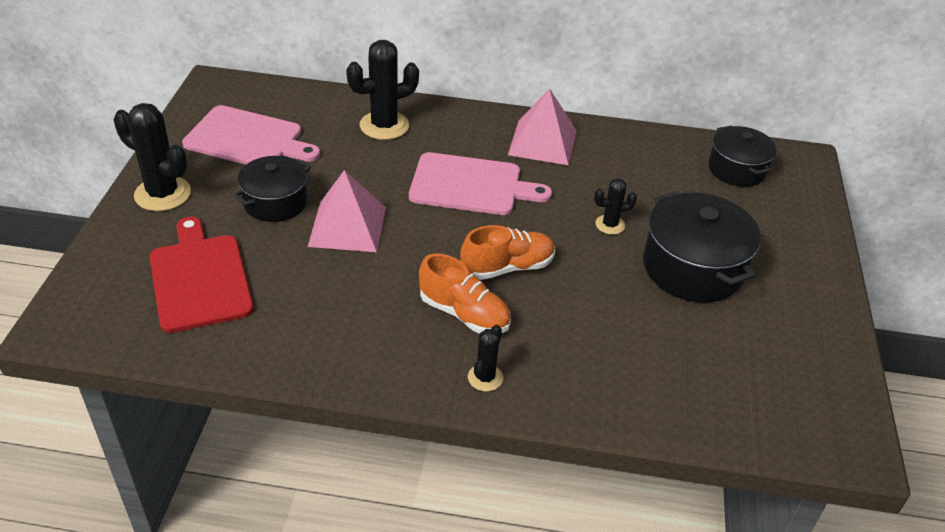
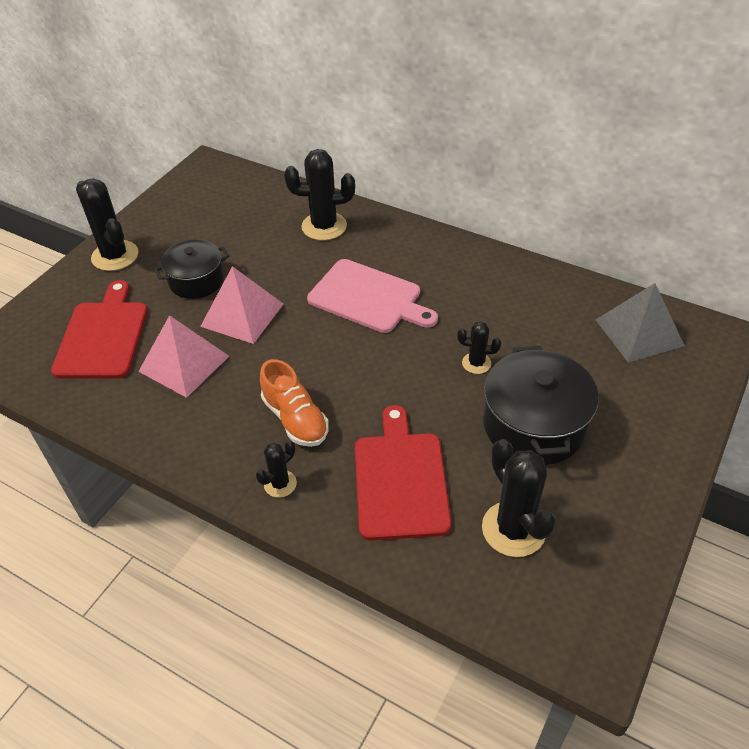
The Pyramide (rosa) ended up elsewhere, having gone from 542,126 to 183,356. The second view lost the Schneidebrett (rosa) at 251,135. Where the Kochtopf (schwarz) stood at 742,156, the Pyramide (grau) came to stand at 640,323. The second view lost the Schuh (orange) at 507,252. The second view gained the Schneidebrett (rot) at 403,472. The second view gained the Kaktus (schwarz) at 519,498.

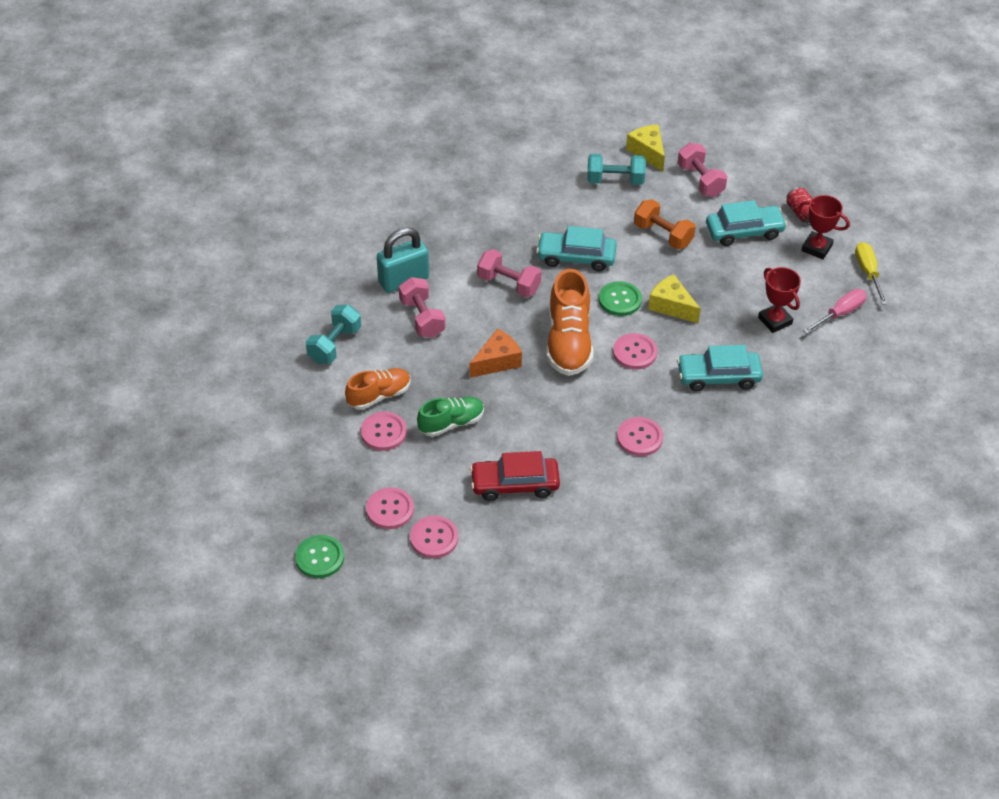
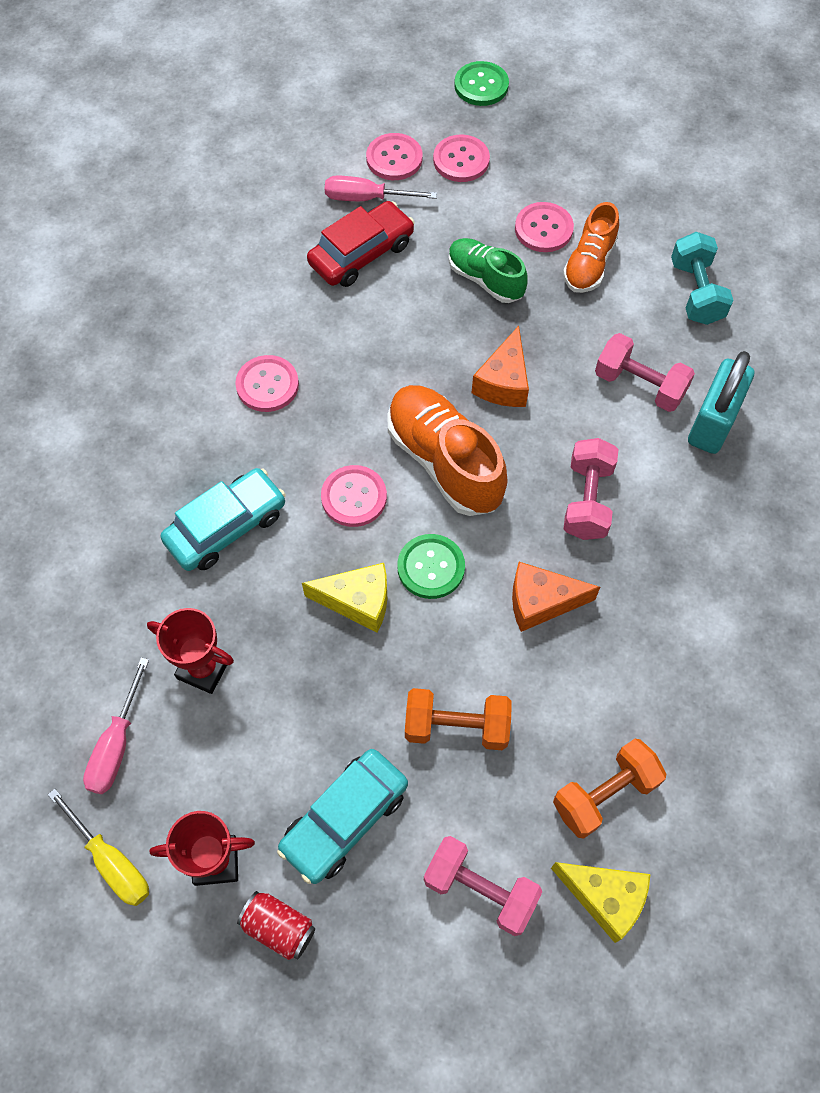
What was the Hantel (türkis) at 616,169 turned into the Hantel (orange) at 609,788. Where the Auto (türkis) stood at 576,248, the Käse (orange) came to stand at 556,597. The Hantel (rosa) at 509,273 ended up facing another way, 75 degrees counterclockwise from before. The Schuh (grün) at 450,416 ended up facing another way, 105 degrees clockwise from before. The second view gained the Schraubenzieher (rosa) at 381,188.

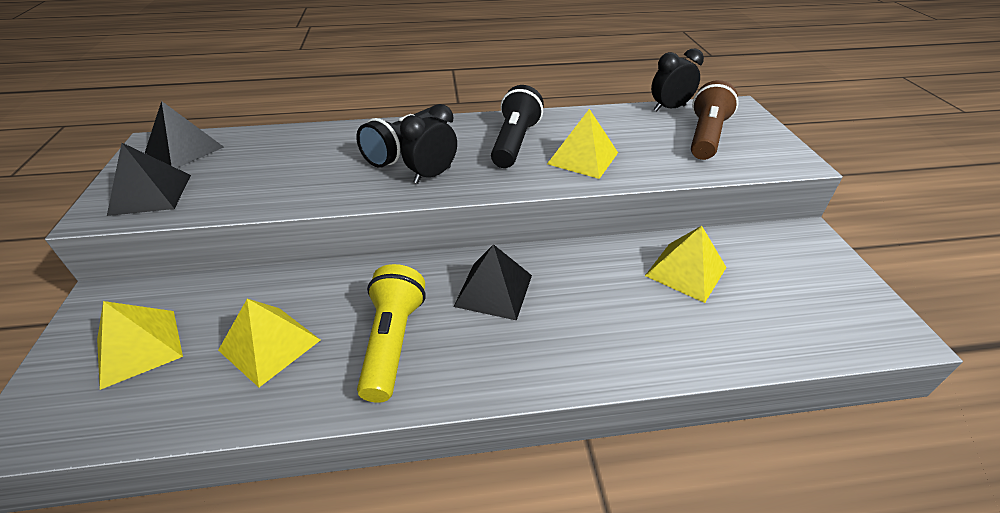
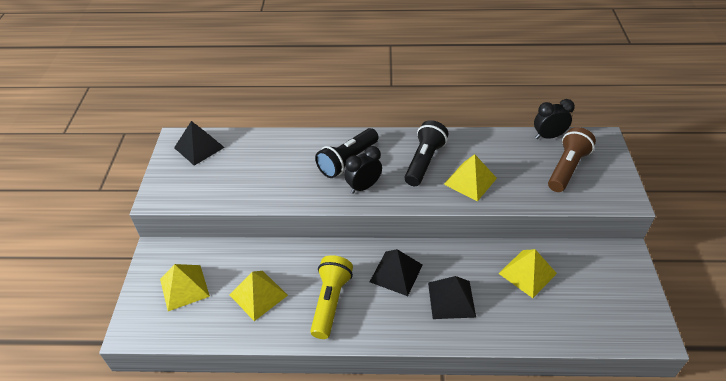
The Pyramide (schwarz) ended up elsewhere, having gone from 149,179 to 452,297.

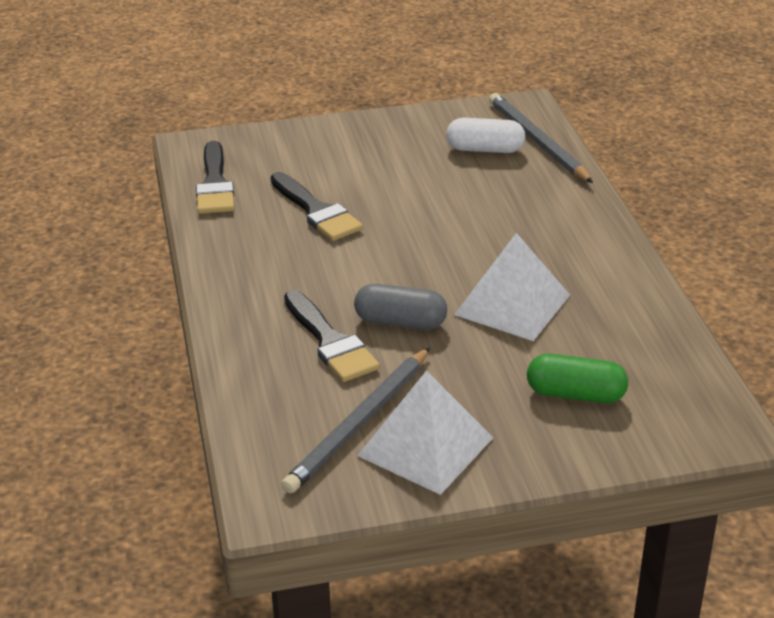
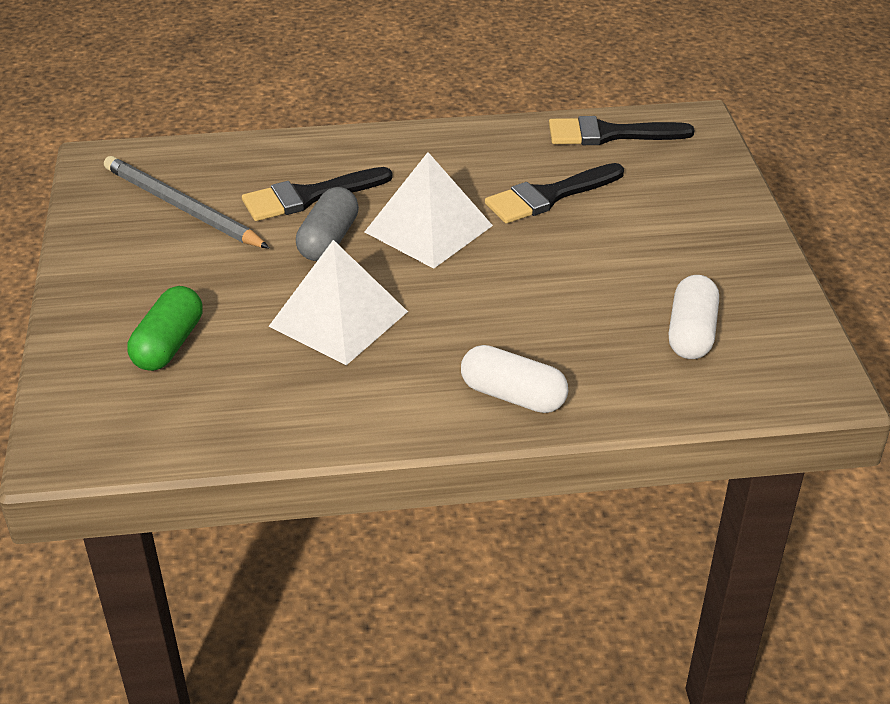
The second view lost the Bleistift (grau) at 541,138. The Pyramide (weiß) ended up elsewhere, having gone from 425,433 to 429,210. The second view gained the Kapsel (weiß) at 514,379.

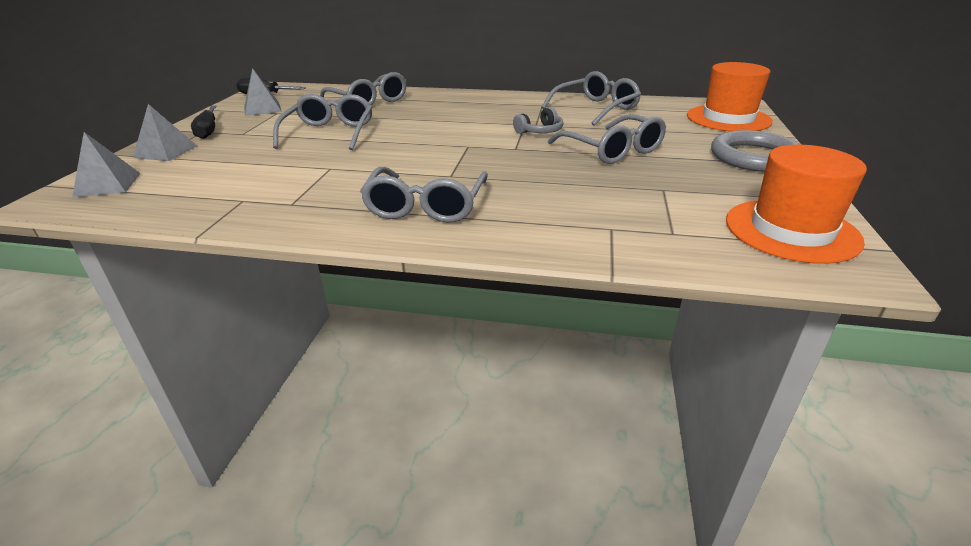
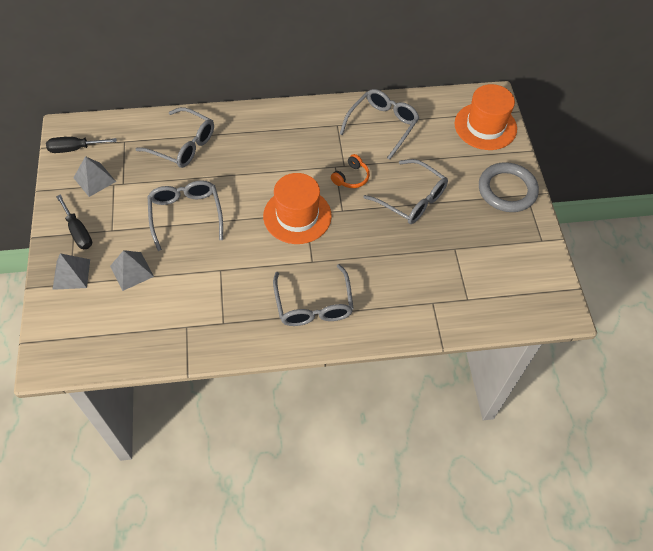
What was the Kopfhörer (grau) at 538,120 turned into the Kopfhörer (orange) at 350,171. The Pyramide (grau) ended up elsewhere, having gone from 106,165 to 132,270. The Hut (orange) ended up elsewhere, having gone from 796,204 to 297,208.

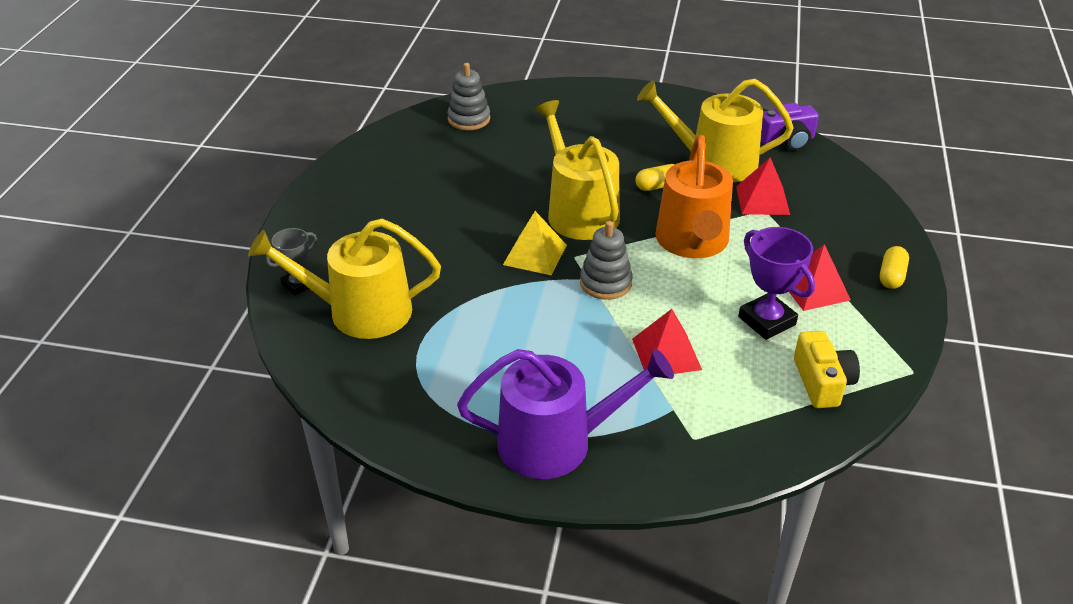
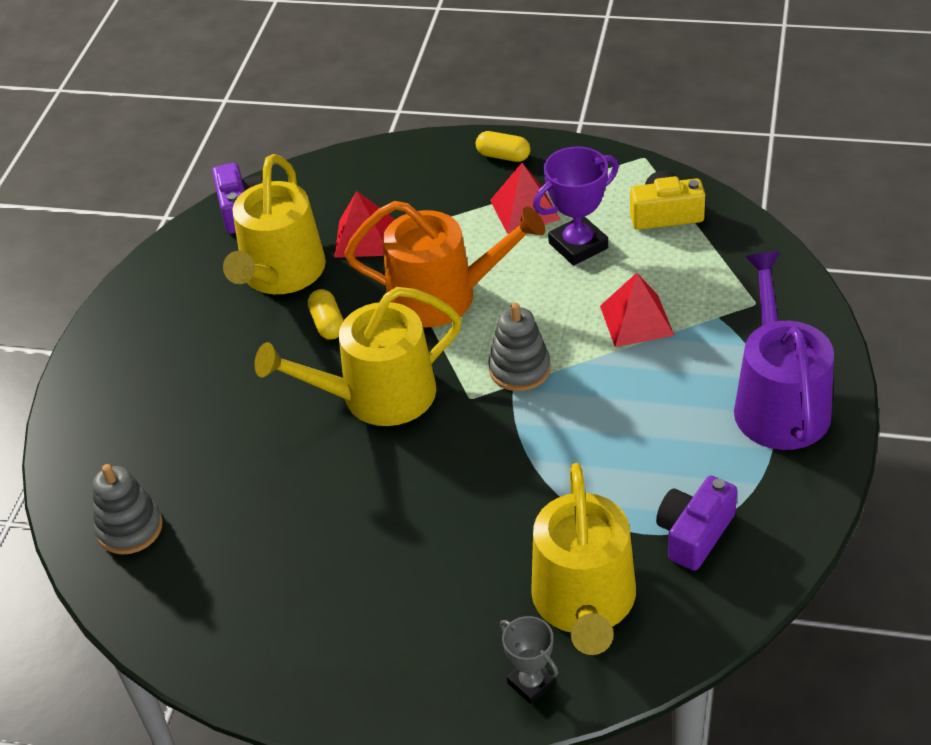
The second view lost the Pyramide (gelb) at 535,243. The second view gained the Kamera (lila) at 696,523.

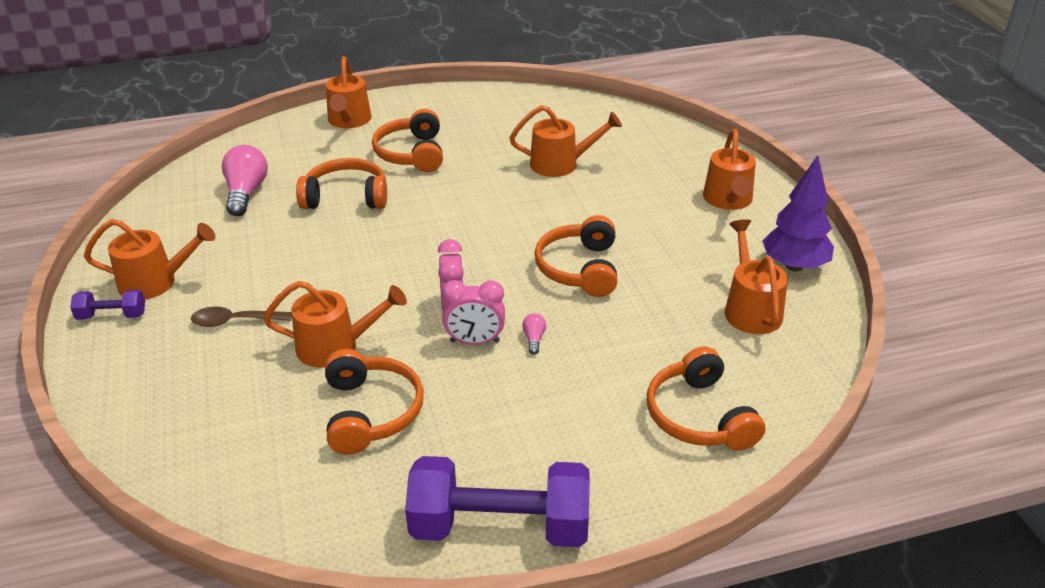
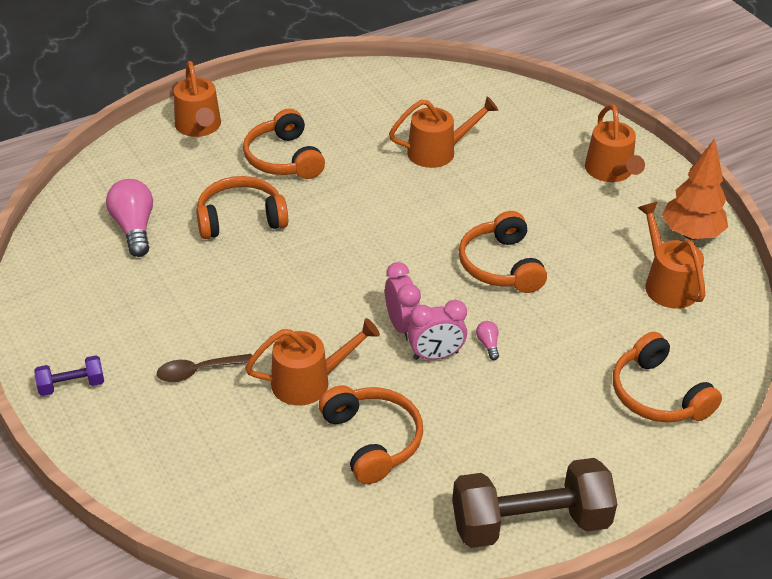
What was the Baum (lila) at 798,213 turned into the Baum (orange) at 695,189. The second view lost the Gießkanne (orange) at 150,259. What was the Hantel (lila) at 497,501 turned into the Hantel (braun) at 534,503.

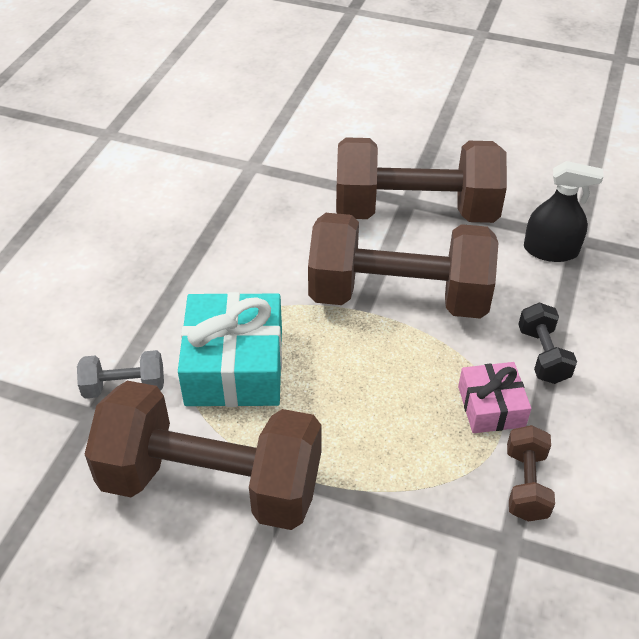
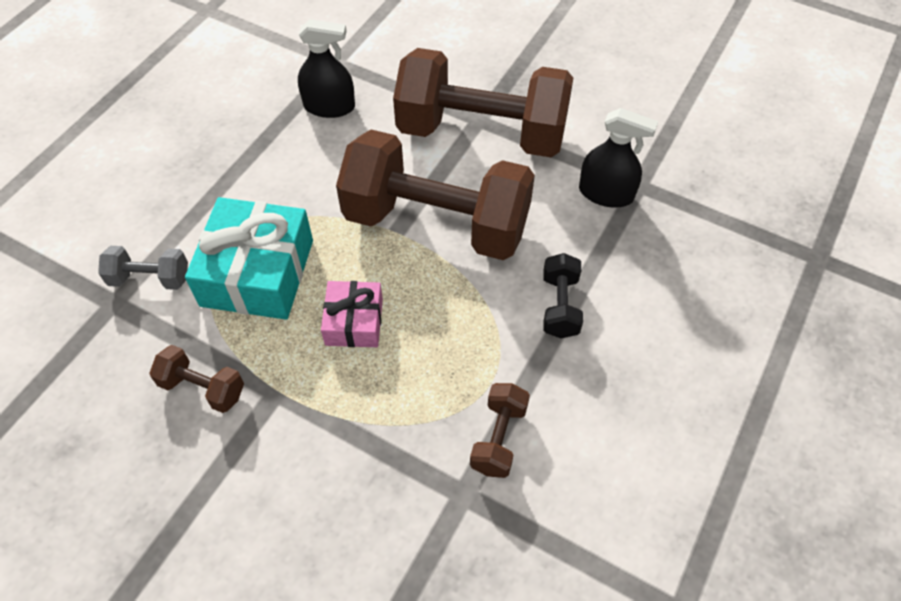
The Geschenk (rosa) ended up elsewhere, having gone from 494,397 to 352,314. The size of the Hantel (braun) at 202,455 changed by a factor of 0.42. The second view gained the Sprühflasche (schwarz) at 326,68.

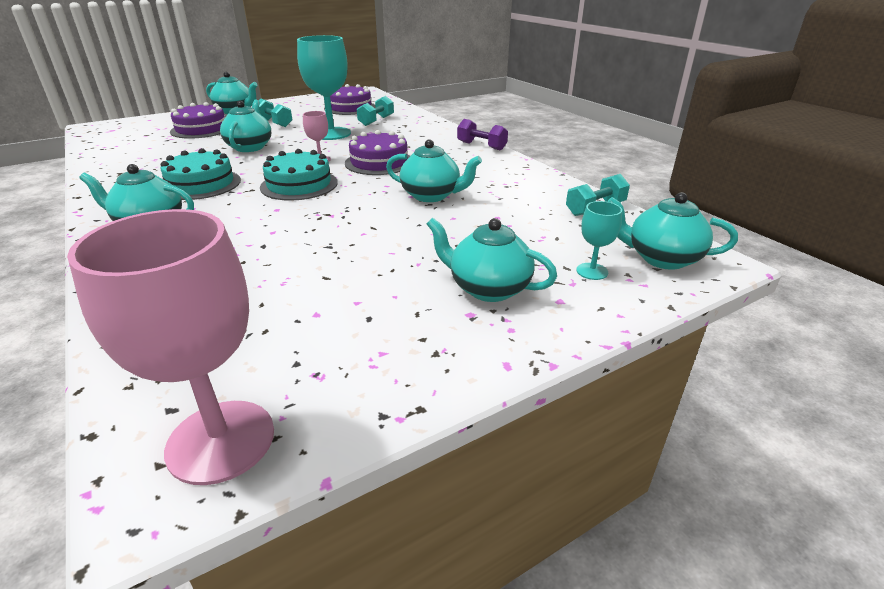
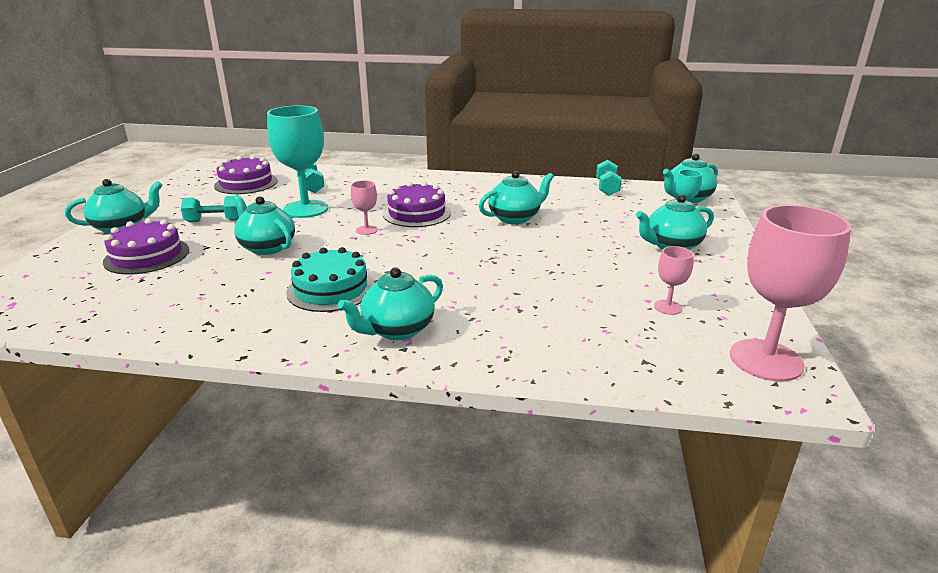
The second view lost the Hantel (lila) at 482,135. The second view lost the Kuchen (türkis) at 299,174. The second view gained the Kelch (rosa) at 674,280.

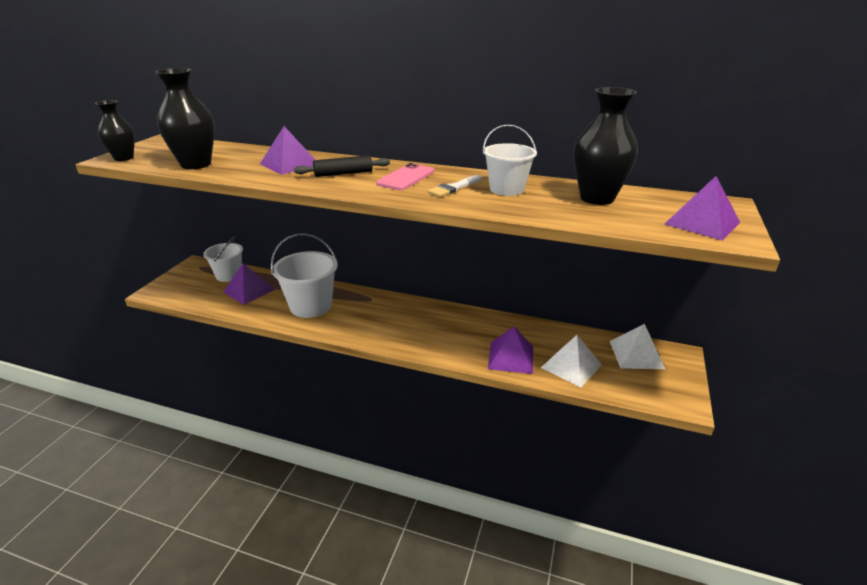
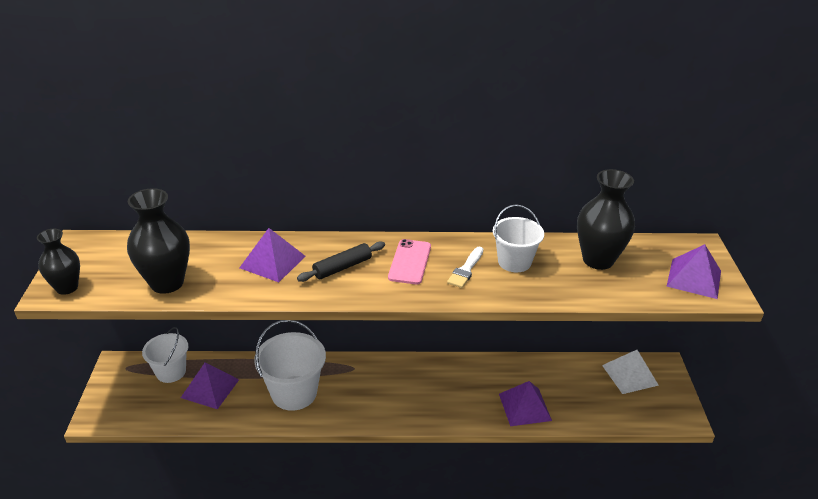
The second view lost the Pyramide (weiß) at 571,361.

